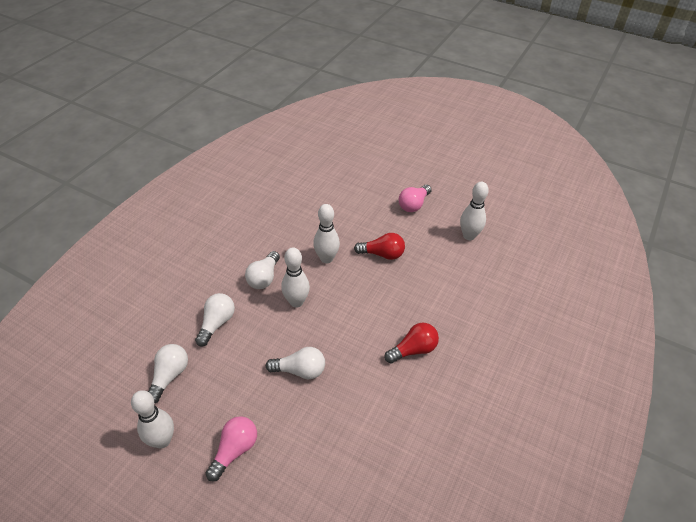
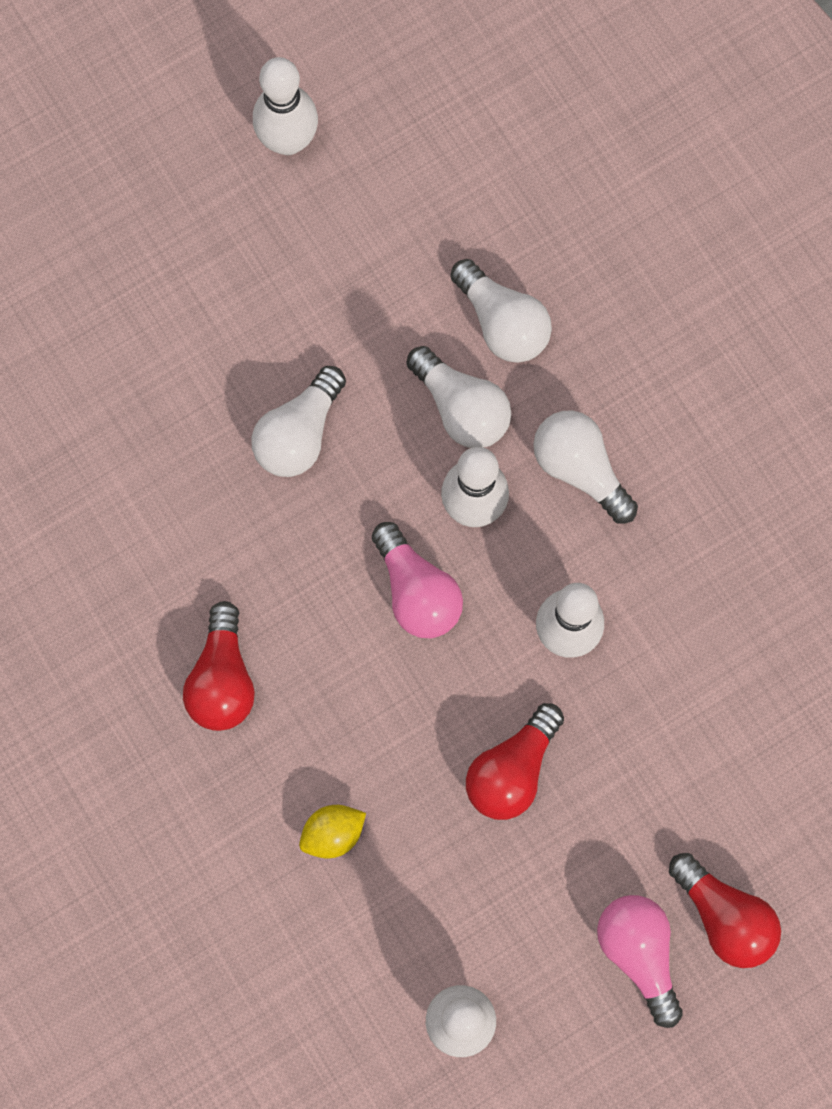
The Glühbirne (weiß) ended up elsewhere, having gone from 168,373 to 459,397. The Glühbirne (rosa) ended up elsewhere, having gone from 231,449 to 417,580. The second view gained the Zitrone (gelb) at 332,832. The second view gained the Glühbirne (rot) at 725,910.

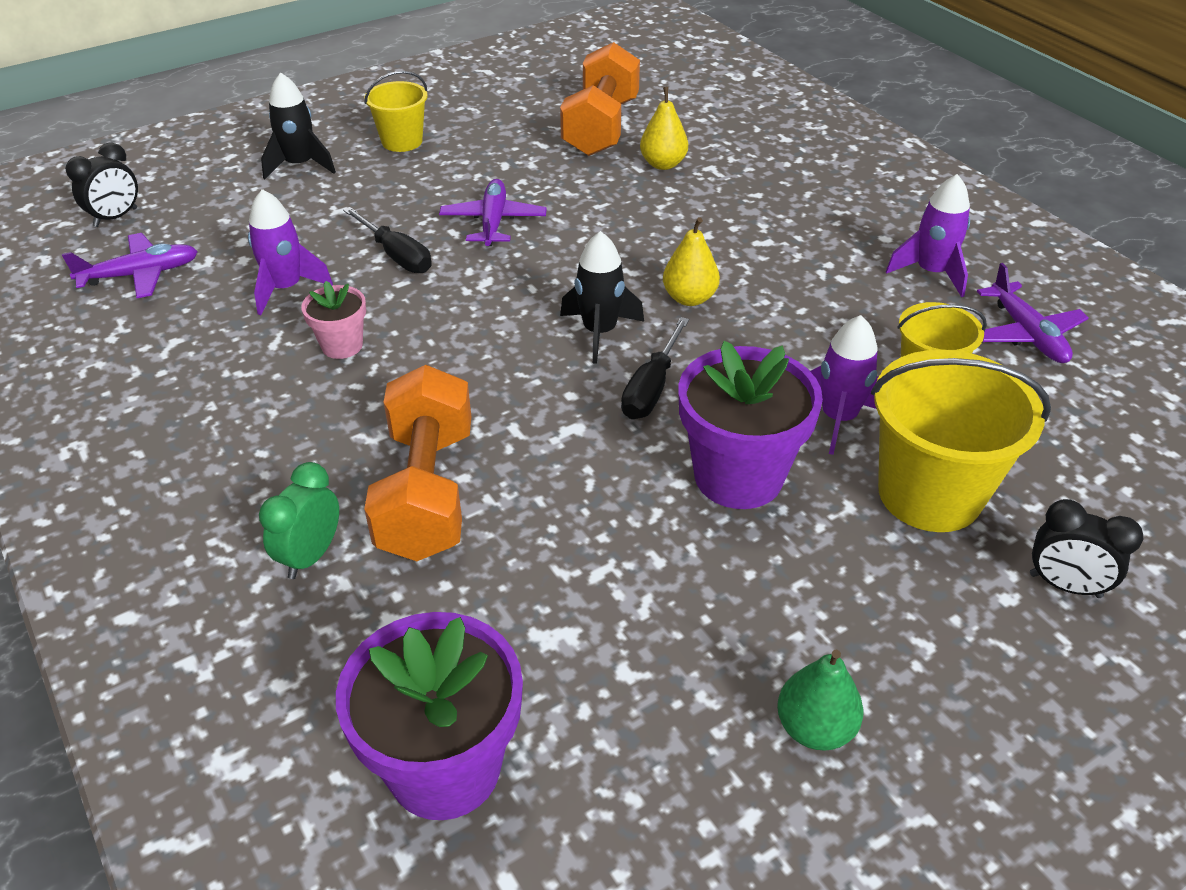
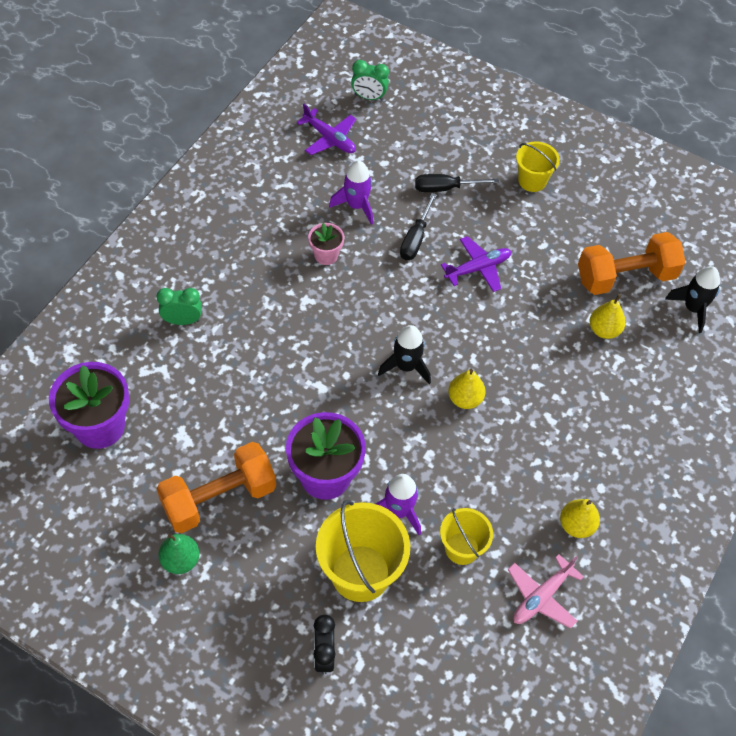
The Rakete (schwarz) ended up elsewhere, having gone from 298,125 to 692,299. What was the Wecker (schwarz) at 101,184 turned into the Wecker (grün) at 370,80. Where the Rakete (lila) stood at 928,235, the Birne (gelb) came to stand at 580,518. What was the Flugzeug (lila) at 1033,313 turned into the Flugzeug (rosa) at 546,591. The Schraubenzieher (schwarz) ended up elsewhere, having gone from 655,368 to 457,183. The Hantel (orange) ended up elsewhere, having gone from 417,463 to 216,487.

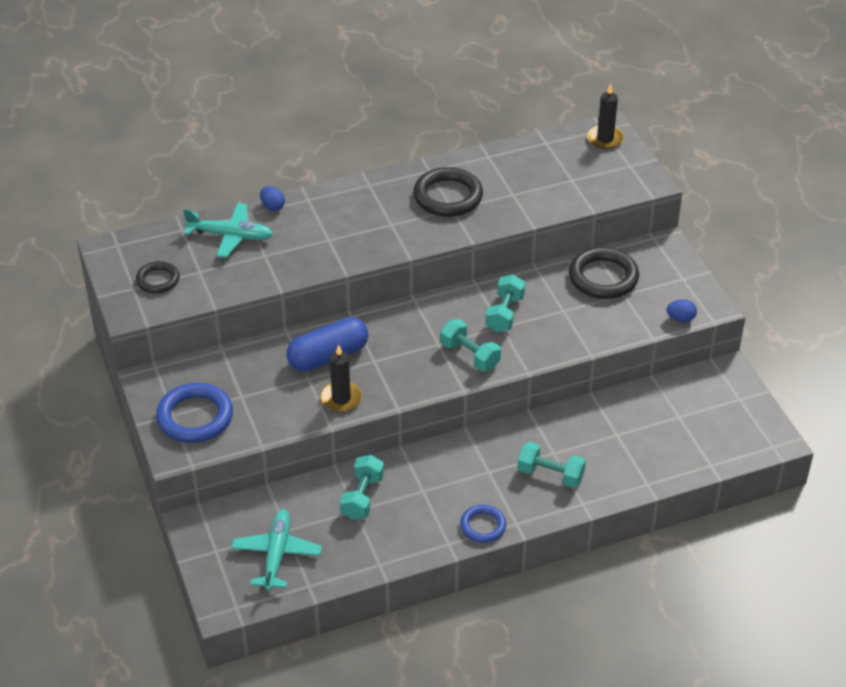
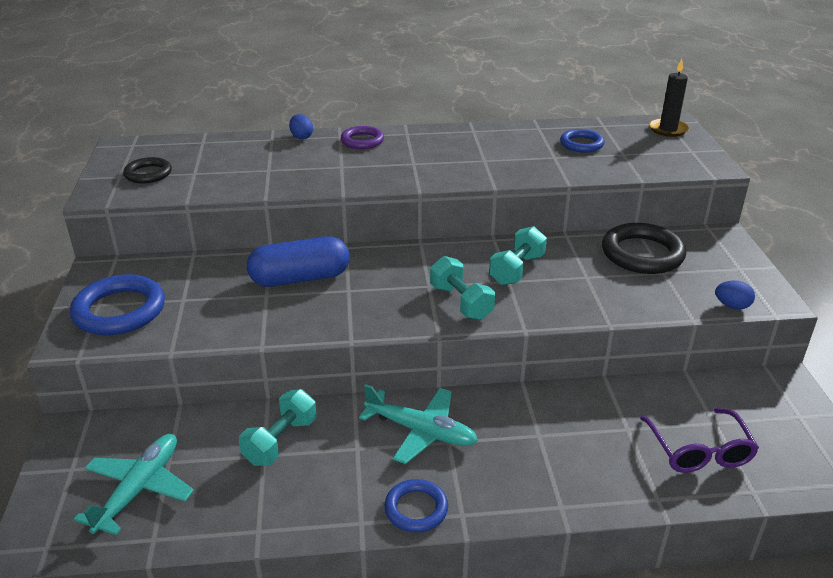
The second view lost the Ring (schwarz) at 448,192. The Flugzeug (türkis) ended up elsewhere, having gone from 228,230 to 418,424. The second view lost the Kerze (schwarz) at 341,378. The second view lost the Hantel (türkis) at 552,465. The second view gained the Ring (lila) at 362,137. The second view gained the Ring (blau) at 582,141. The second view gained the Brille (lila) at 699,440.

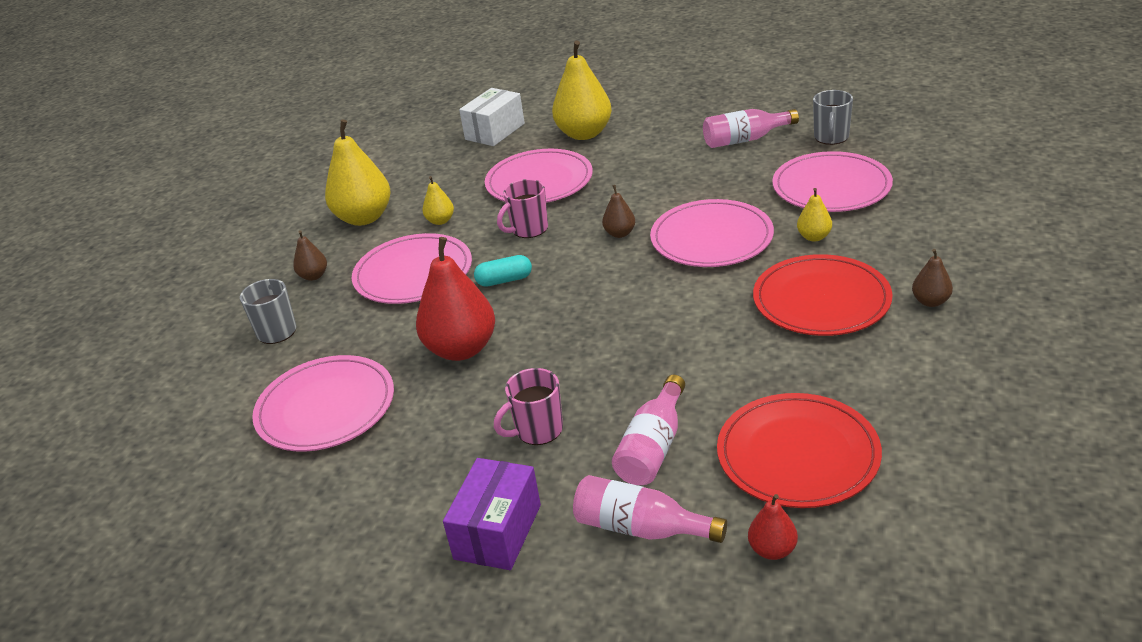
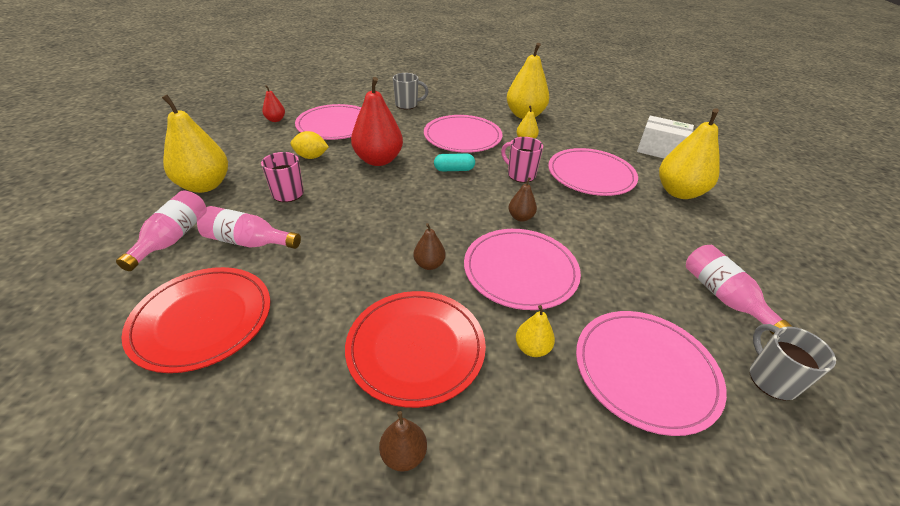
The Tasse (grau) at 833,117 ended up facing another way, 75 degrees clockwise from before. The Birne (braun) ended up elsewhere, having gone from 310,255 to 430,246. The Kapsel (türkis) at 503,271 ended up facing another way, 75 degrees counterclockwise from before. Where the Schachtel (lila) stood at 492,514, the Birne (gelb) came to stand at 195,143. The Birne (rot) ended up elsewhere, having gone from 773,527 to 273,103. The second view gained the Zitrone (gelb) at 310,145.

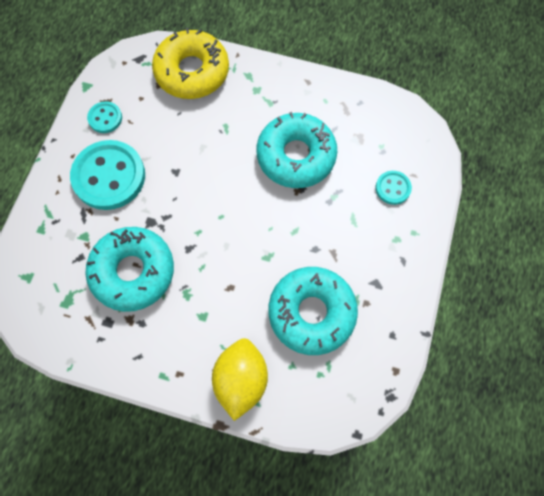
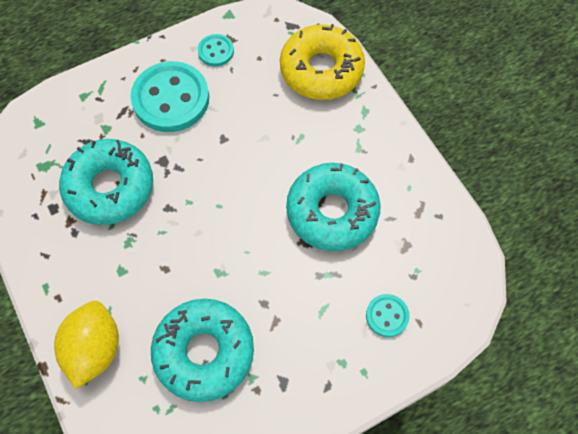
The Zitrone (gelb) at 240,379 ended up facing another way, 45 degrees counterclockwise from before.

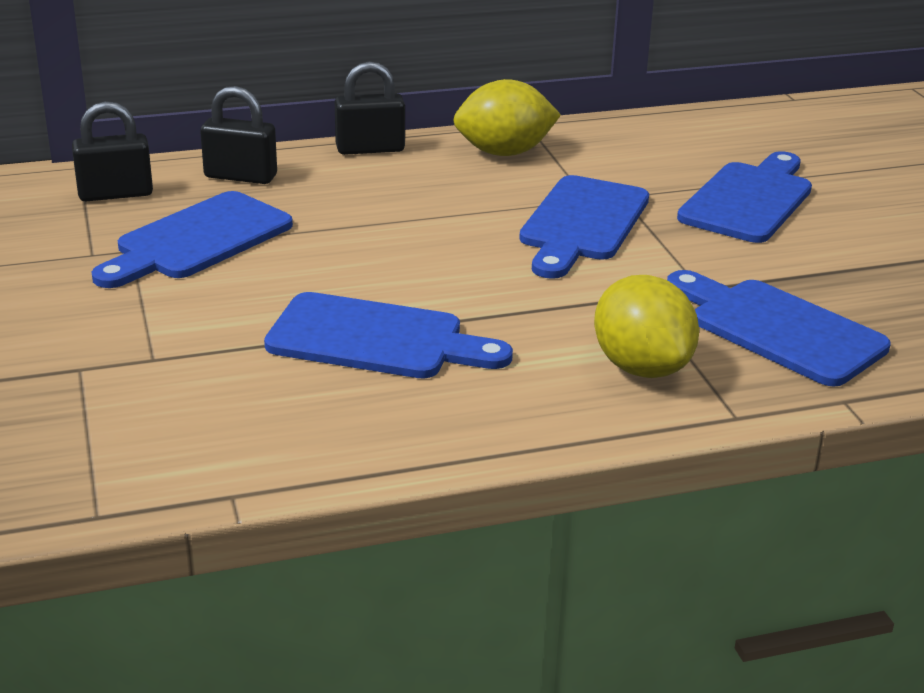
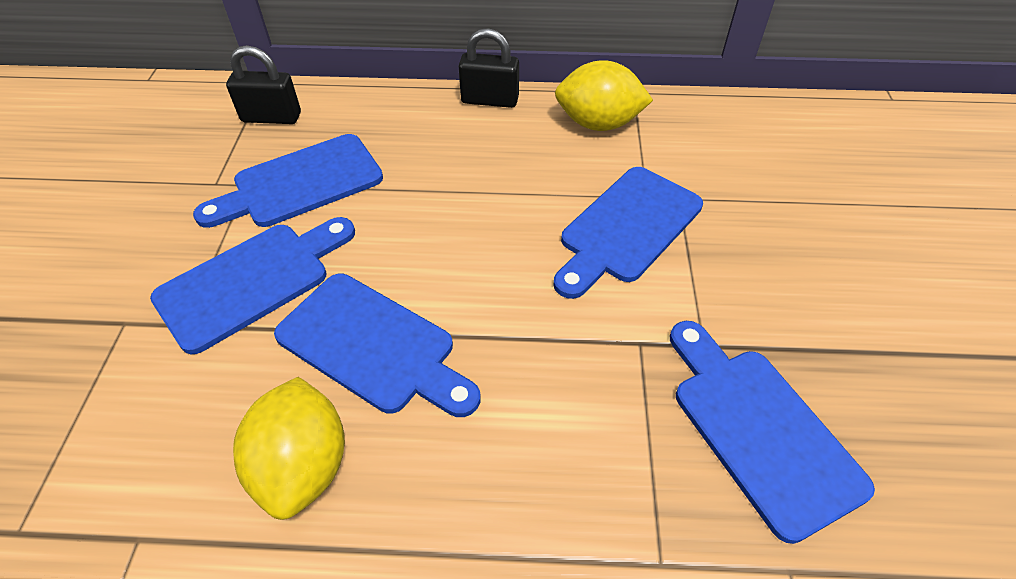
The second view lost the Vorhängeschloss (schwarz) at 238,135. The Schneidebrett (blau) ended up elsewhere, having gone from 744,197 to 252,285. The Zitrone (gelb) ended up elsewhere, having gone from 646,326 to 289,448.

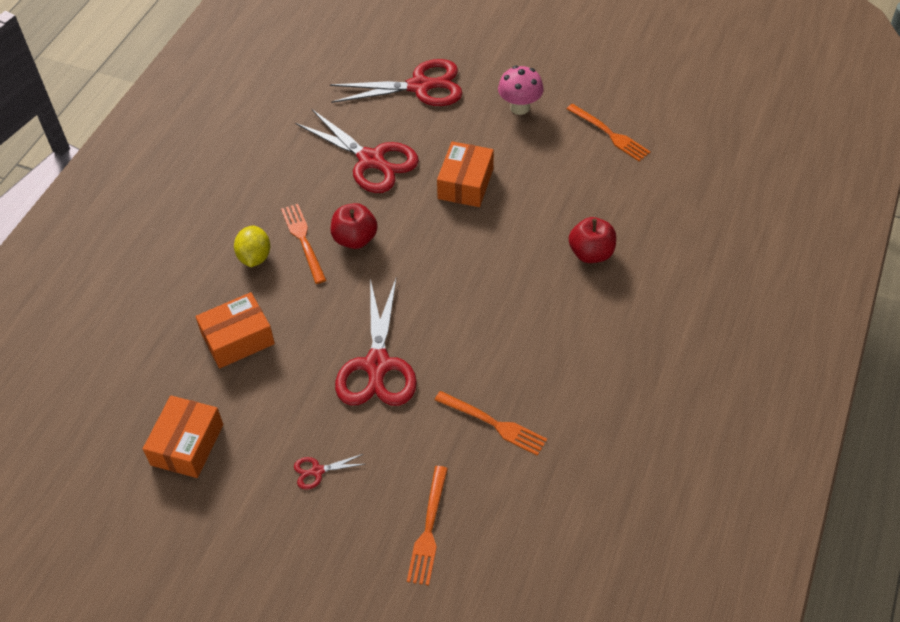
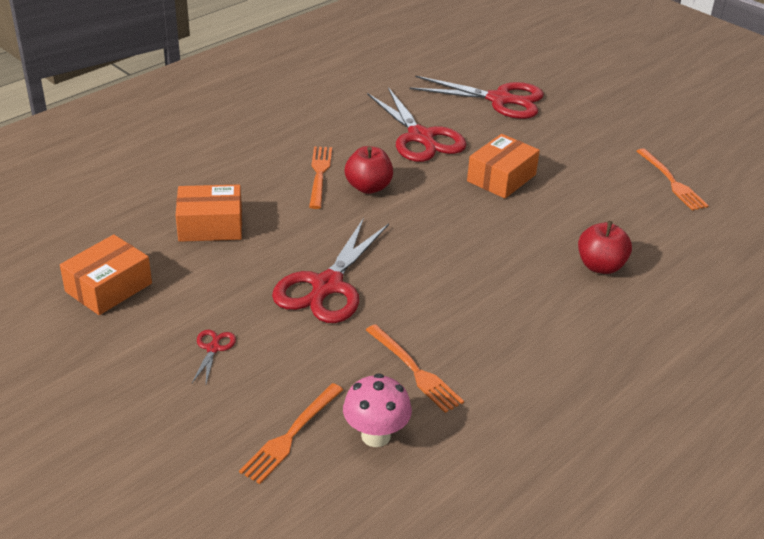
The Pilz (rosa) ended up elsewhere, having gone from 520,90 to 377,410. The second view lost the Zitrone (gelb) at 252,246. The Schere (rot) at 329,471 ended up facing another way, 90 degrees clockwise from before.

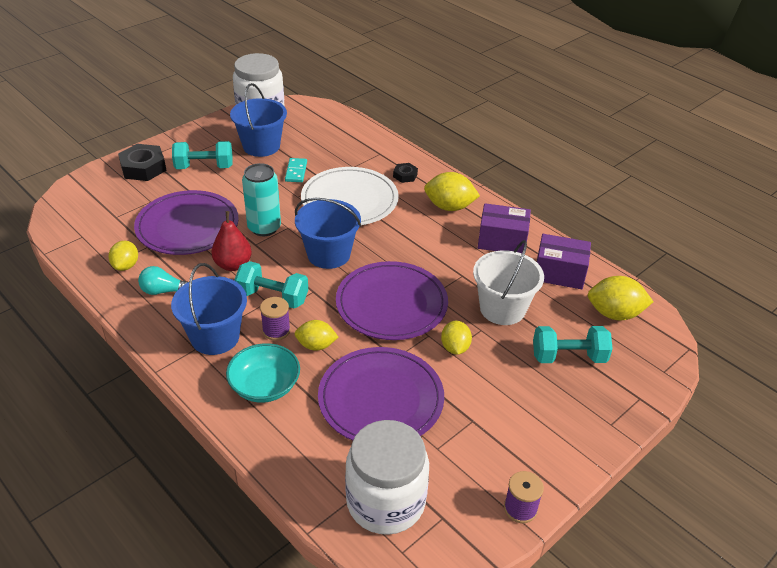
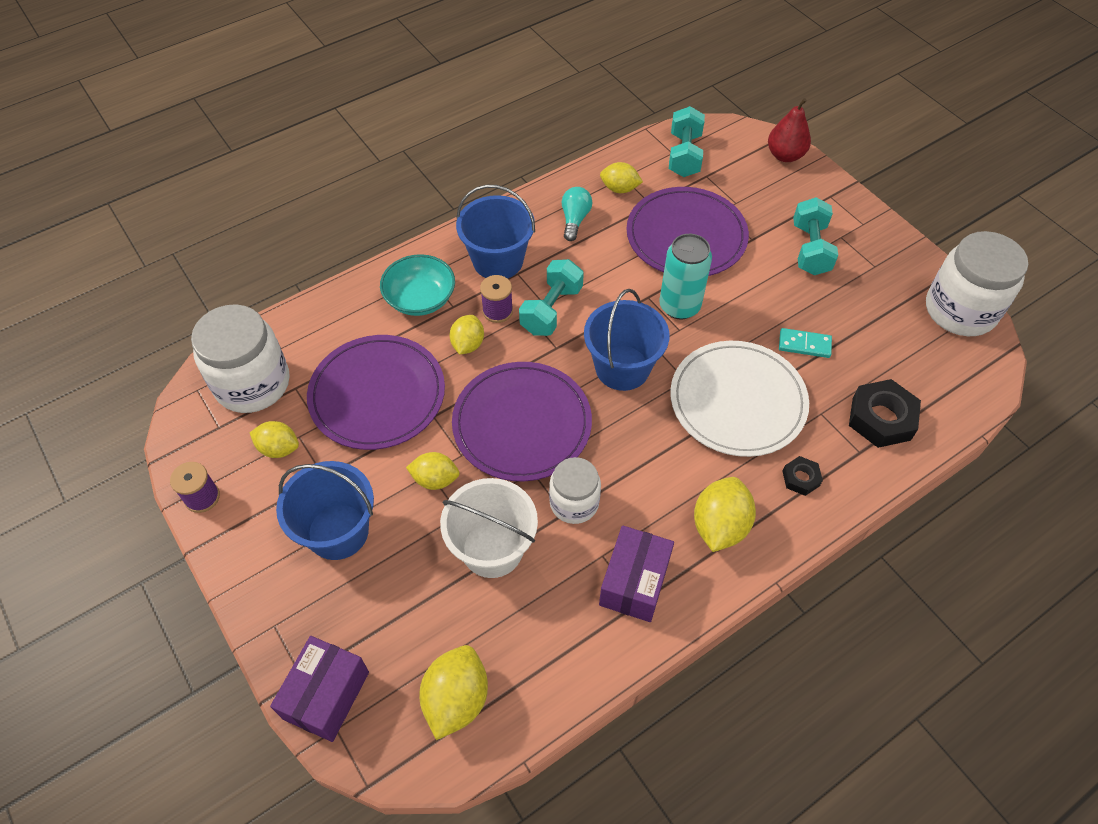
The Eimer (blau) ended up elsewhere, having gone from 258,120 to 325,510. The Sechskantmutter (schwarz) ended up elsewhere, having gone from 142,162 to 885,413. The Birne (rot) ended up elsewhere, having gone from 231,241 to 789,130. The Schachtel (lila) ended up elsewhere, having gone from 564,261 to 319,689. The Hantel (türkis) ended up elsewhere, having gone from 573,344 to 687,141. The second view gained the Zitrone (gelb) at 274,439. The second view gained the Einmachglas (weiß) at 575,490.

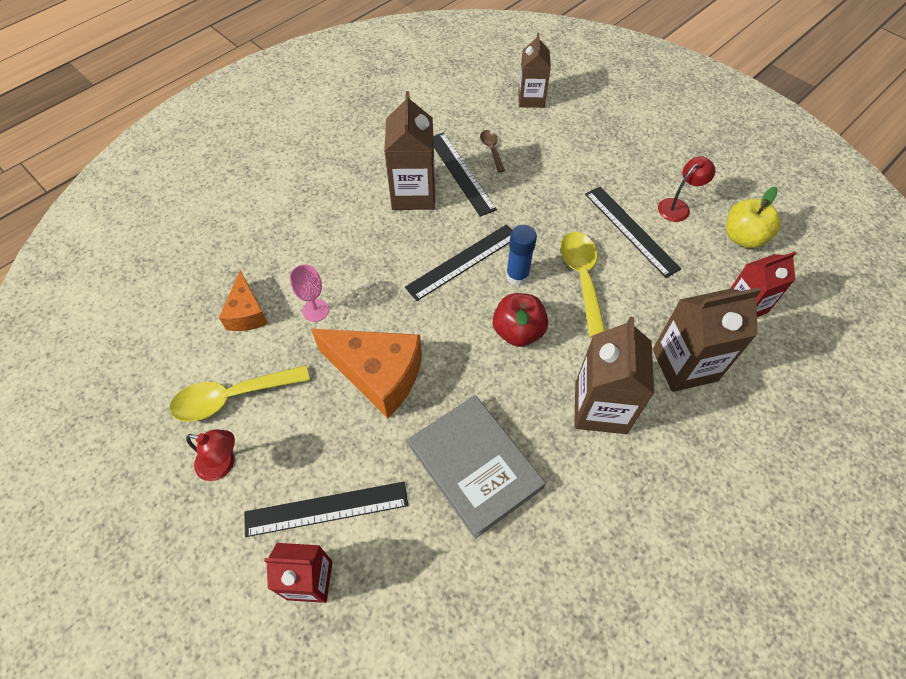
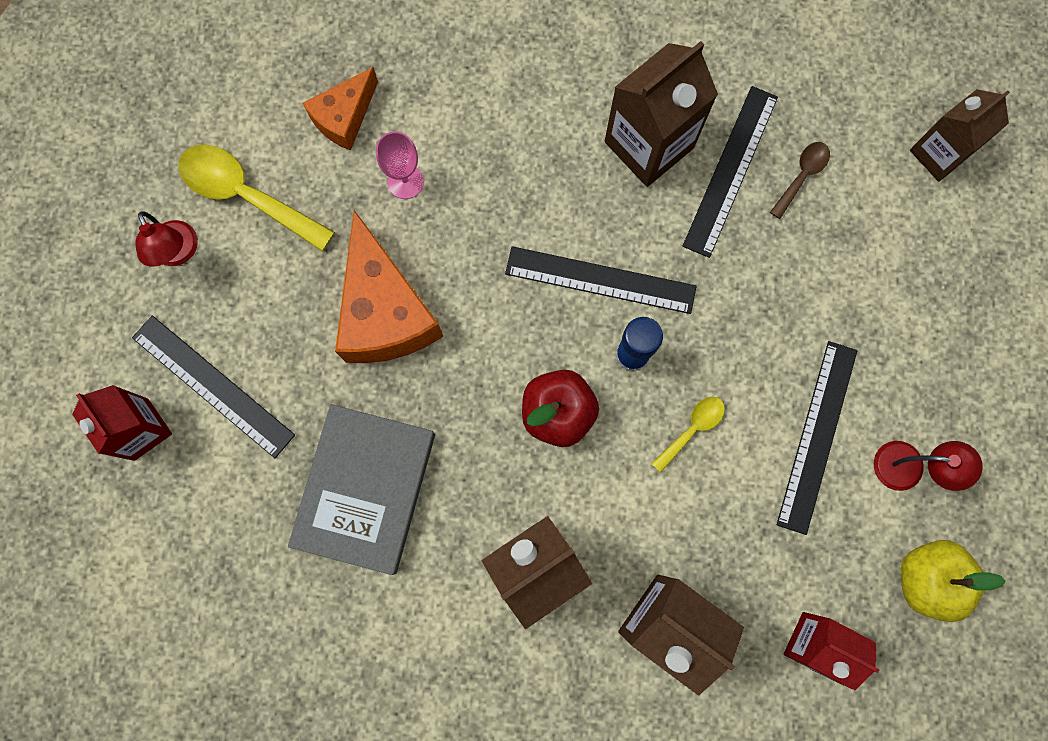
The size of the Löffel (gelb) at 582,285 changed by a factor of 0.53.

